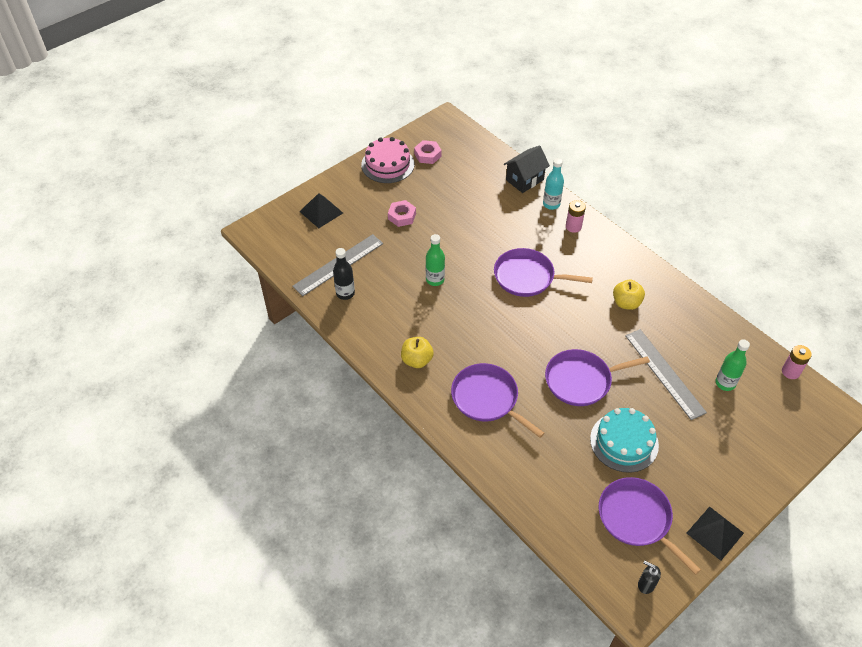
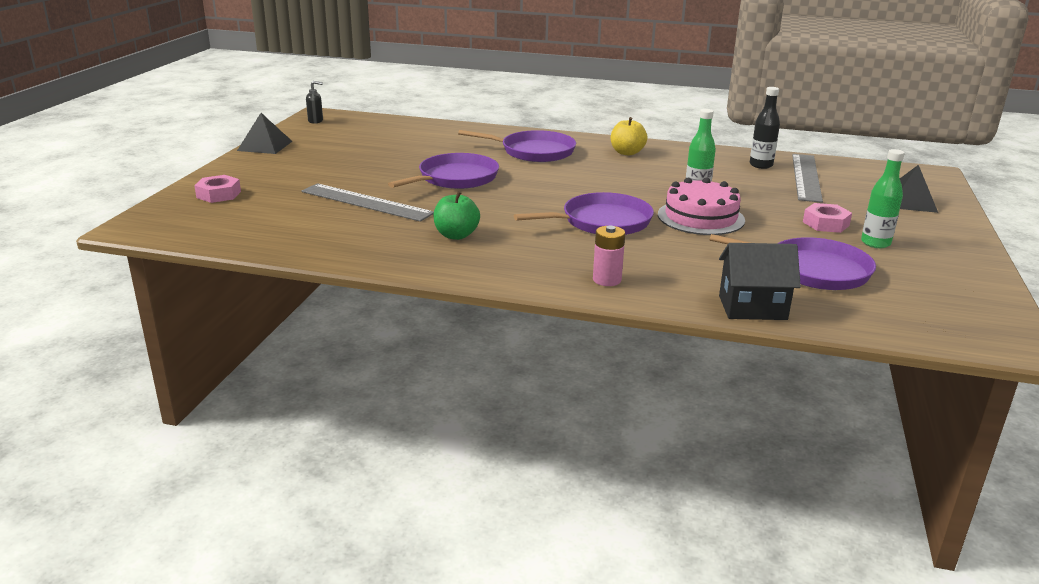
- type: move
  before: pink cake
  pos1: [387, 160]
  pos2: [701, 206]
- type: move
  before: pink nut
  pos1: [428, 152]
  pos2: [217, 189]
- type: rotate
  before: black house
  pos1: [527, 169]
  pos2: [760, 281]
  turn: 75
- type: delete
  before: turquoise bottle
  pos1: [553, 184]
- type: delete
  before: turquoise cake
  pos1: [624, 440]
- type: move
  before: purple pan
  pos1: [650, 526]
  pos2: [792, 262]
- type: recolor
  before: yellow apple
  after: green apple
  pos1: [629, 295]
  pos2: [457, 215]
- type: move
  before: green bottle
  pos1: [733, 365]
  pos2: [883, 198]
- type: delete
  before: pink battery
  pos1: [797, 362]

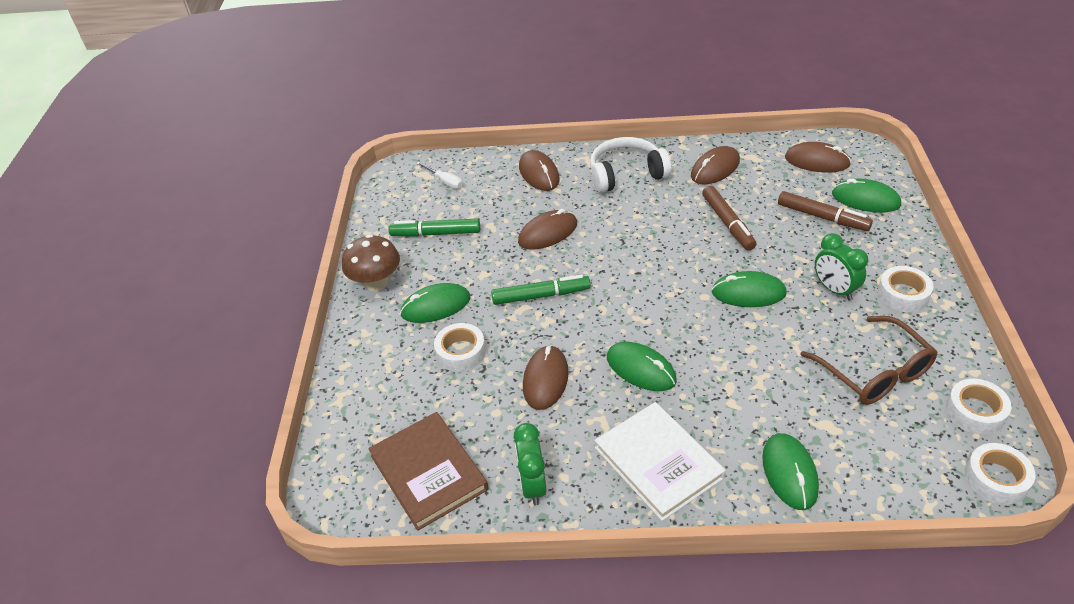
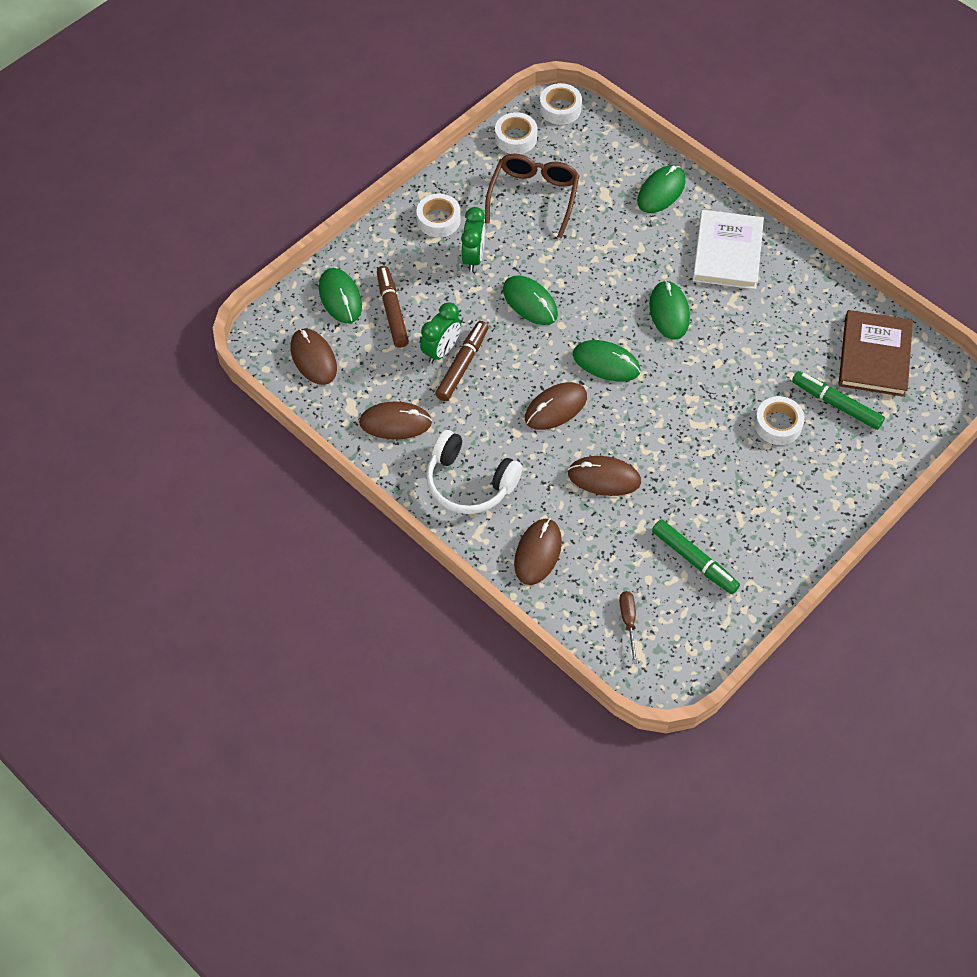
- type: delete
  before: brown mushroom
  pos1: [371, 262]
- type: move
  before: green mouse
  pos1: [435, 303]
  pos2: [607, 360]
- type: recolor
  before: white screwdriver
  after: brown screwdriver
  pos1: [439, 175]
  pos2: [628, 627]
- type: move
  before: green marker
  pos1: [541, 290]
  pos2: [838, 400]
- type: move
  before: green clock
  pos1: [530, 464]
  pos2: [440, 333]
- type: move
  before: brown mouse
  pos1: [546, 377]
  pos2: [556, 406]

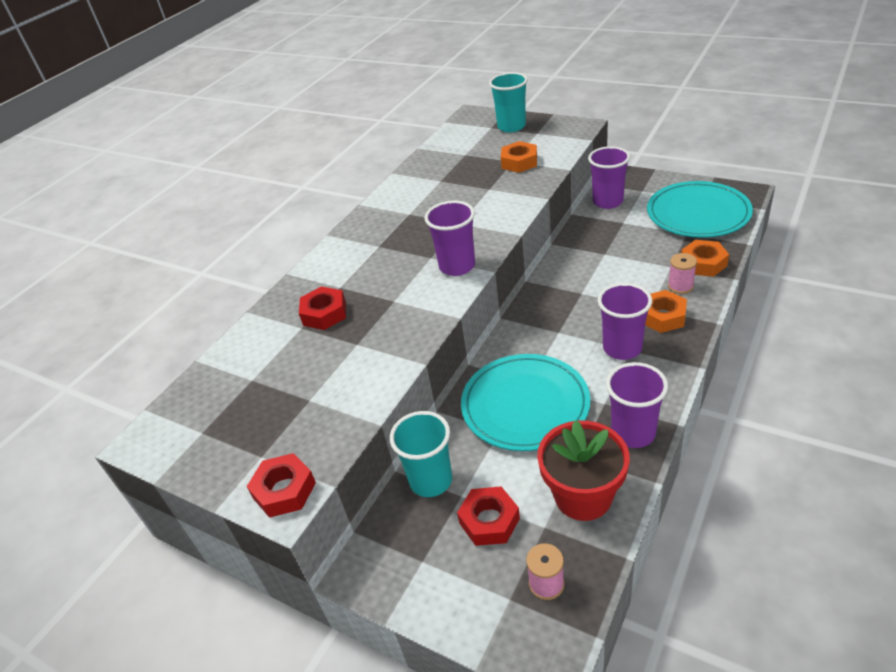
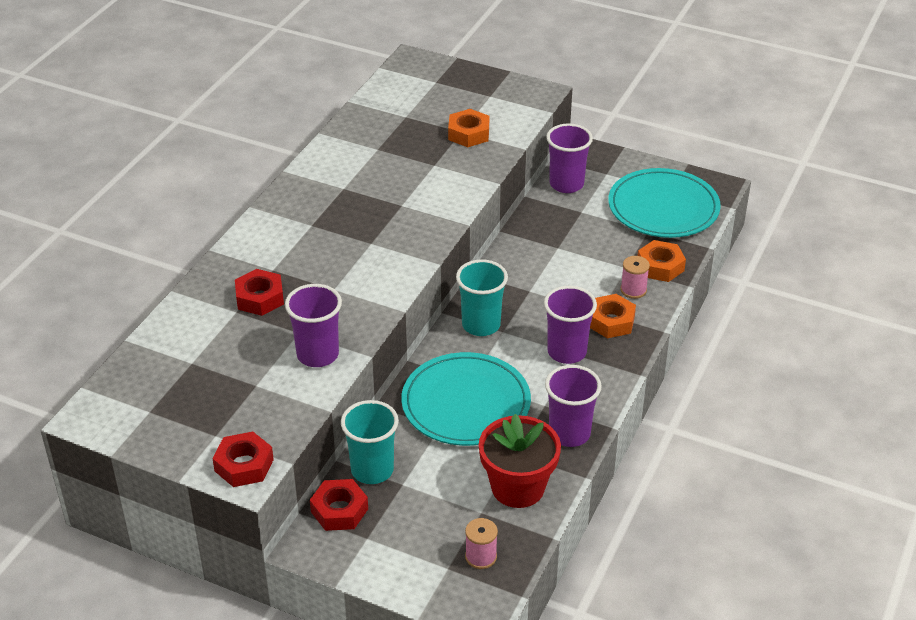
- type: move
  before: purple cup
  pos1: [449, 238]
  pos2: [313, 325]
- type: move
  before: red nut
  pos1: [488, 516]
  pos2: [339, 505]
- type: move
  before: turquoise cup
  pos1: [508, 102]
  pos2: [482, 297]

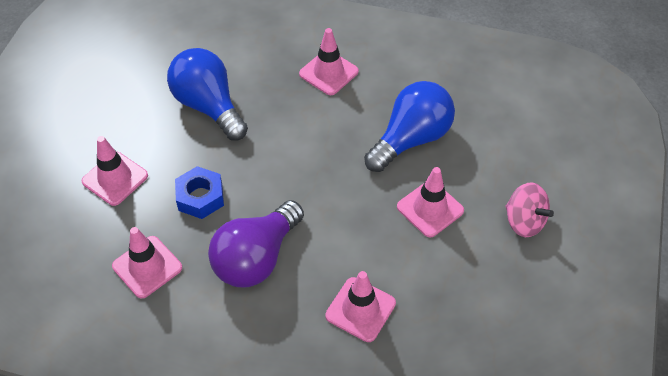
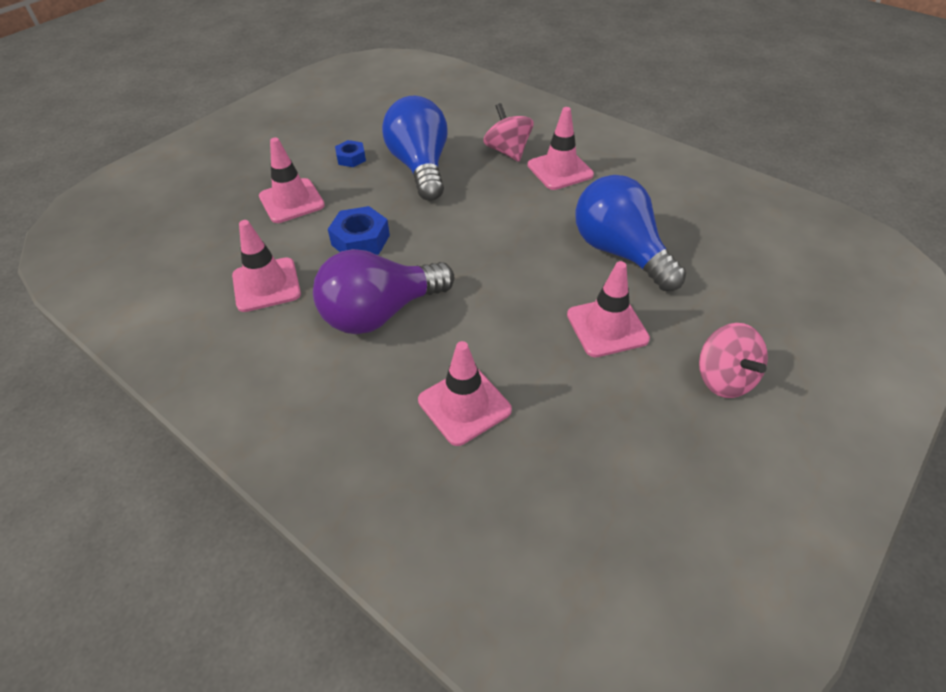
- type: rotate
  before: blue light bulb
  pos1: [409, 126]
  pos2: [630, 233]
  turn: -105
- type: insert
  after: blue nut
  pos2: [350, 153]
- type: insert
  after: pink spinning top
  pos2: [508, 132]

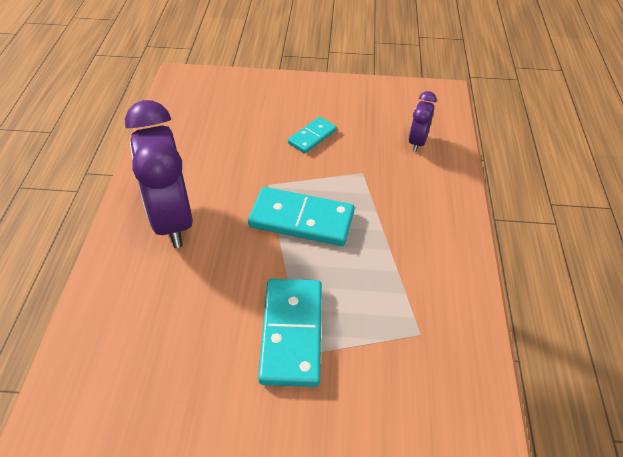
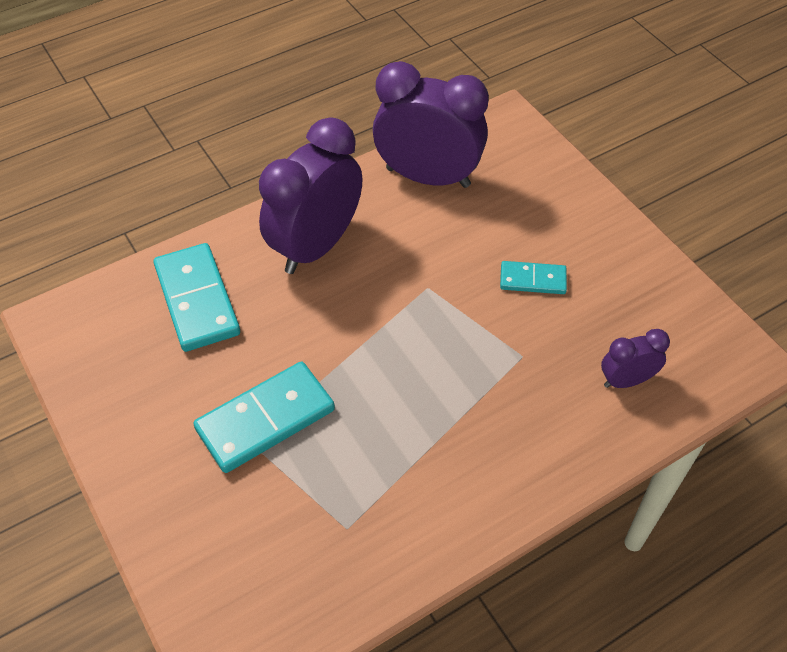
- type: move
  before: turquoise domino
  pos1: [301, 216]
  pos2: [196, 297]
- type: insert
  after: purple clock
  pos2: [431, 124]

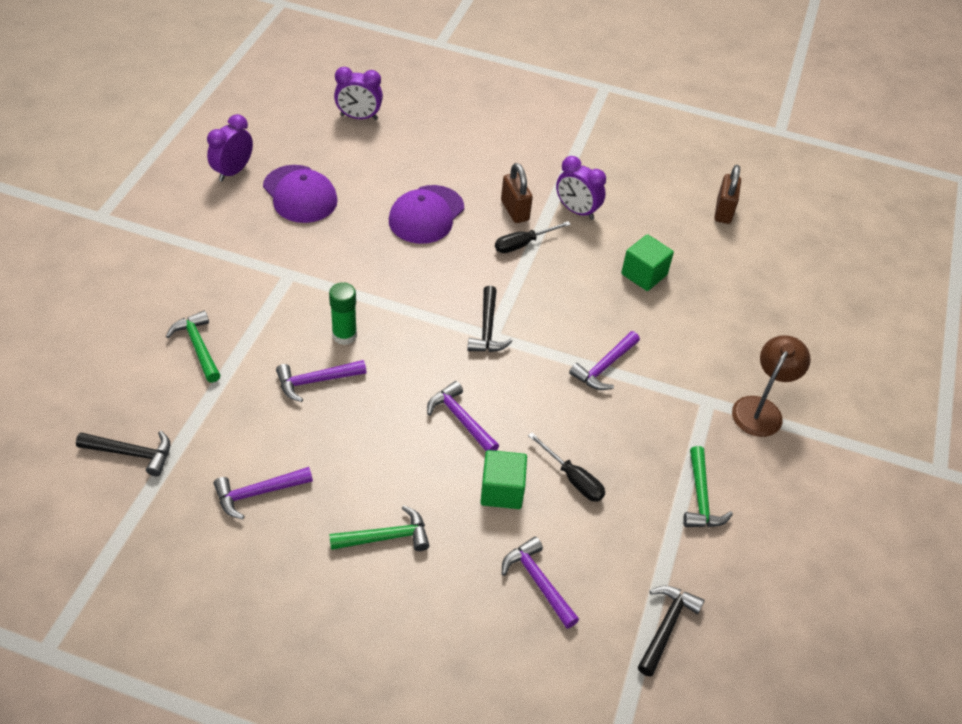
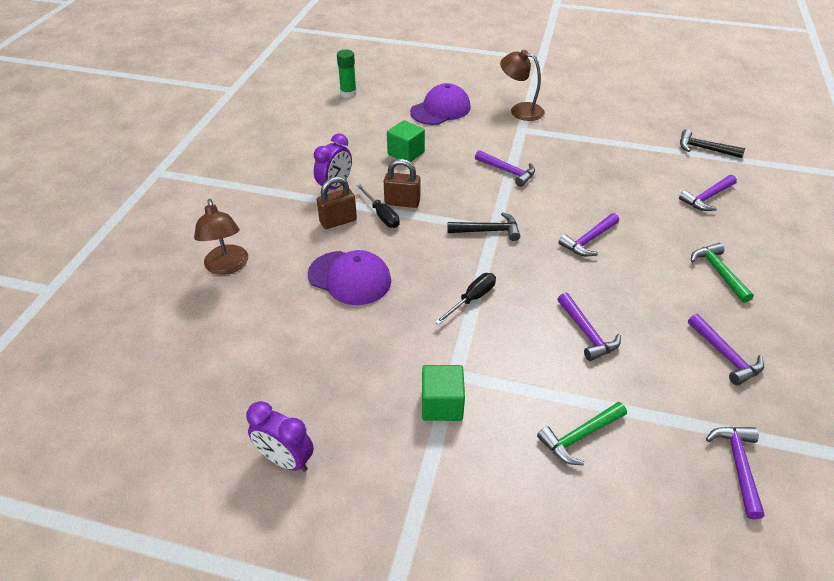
- type: recolor
  before: black hammer
  after: purple hammer
  pos1: [123, 453]
  pos2: [735, 473]
- type: move
  before: purple cap
  pos1: [300, 194]
  pos2: [440, 104]
- type: move
  before: green glue stick
  pos1: [343, 313]
  pos2: [347, 74]
- type: delete
  before: purple clock
  pos1: [358, 93]
- type: move
  before: green cube
  pos1: [503, 479]
  pos2: [443, 393]
- type: move
  before: black screwdriver
  pos1: [566, 467]
  pos2: [465, 299]
- type: delete
  before: green hammer
  pos1: [708, 486]
- type: move
  before: brown padlock
  pos1: [727, 194]
  pos2: [402, 183]
- type: insert
  after: brown lamp
  pos2: [221, 237]

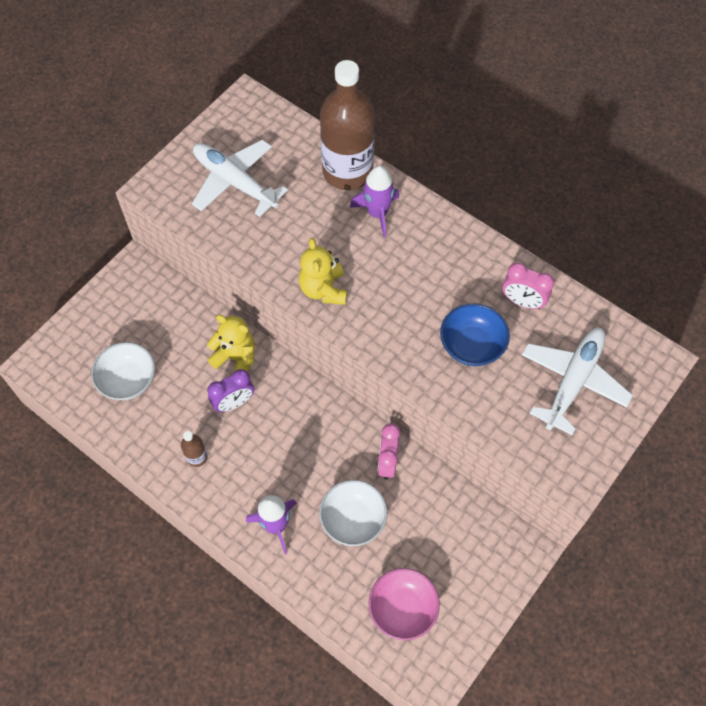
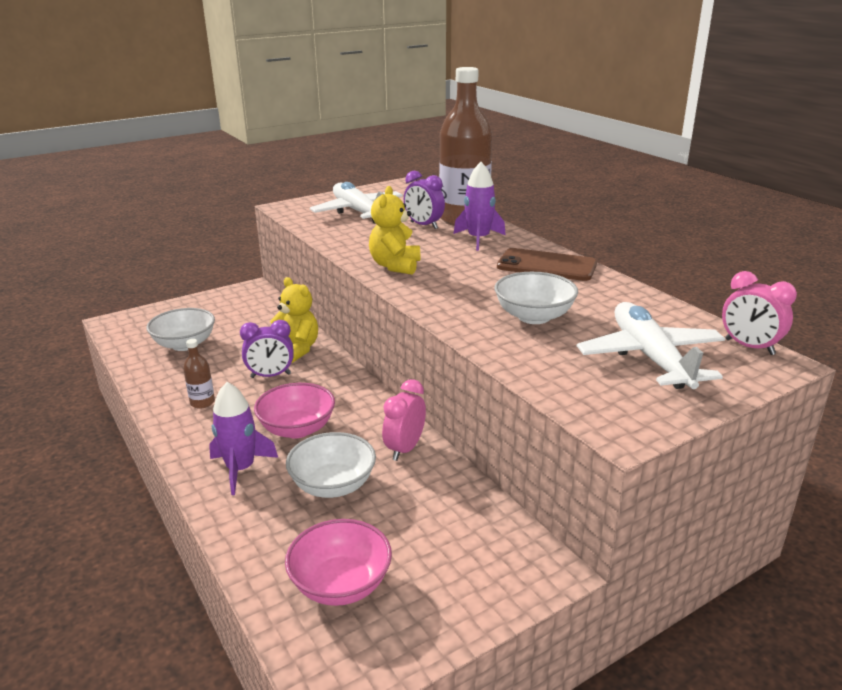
- type: recolor
  before: blue bowl
  after: white bowl
  pos1: [475, 335]
  pos2: [536, 298]
- type: move
  before: pink clock
  pos1: [528, 286]
  pos2: [759, 313]
- type: rotate
  before: white plane
  pos1: [577, 381]
  pos2: [651, 345]
  turn: -60
- type: insert
  after: pink bowl
  pos2: [294, 410]
- type: insert
  after: purple clock
  pos2: [424, 200]
- type: insert
  after: brown phone
  pos2: [547, 264]

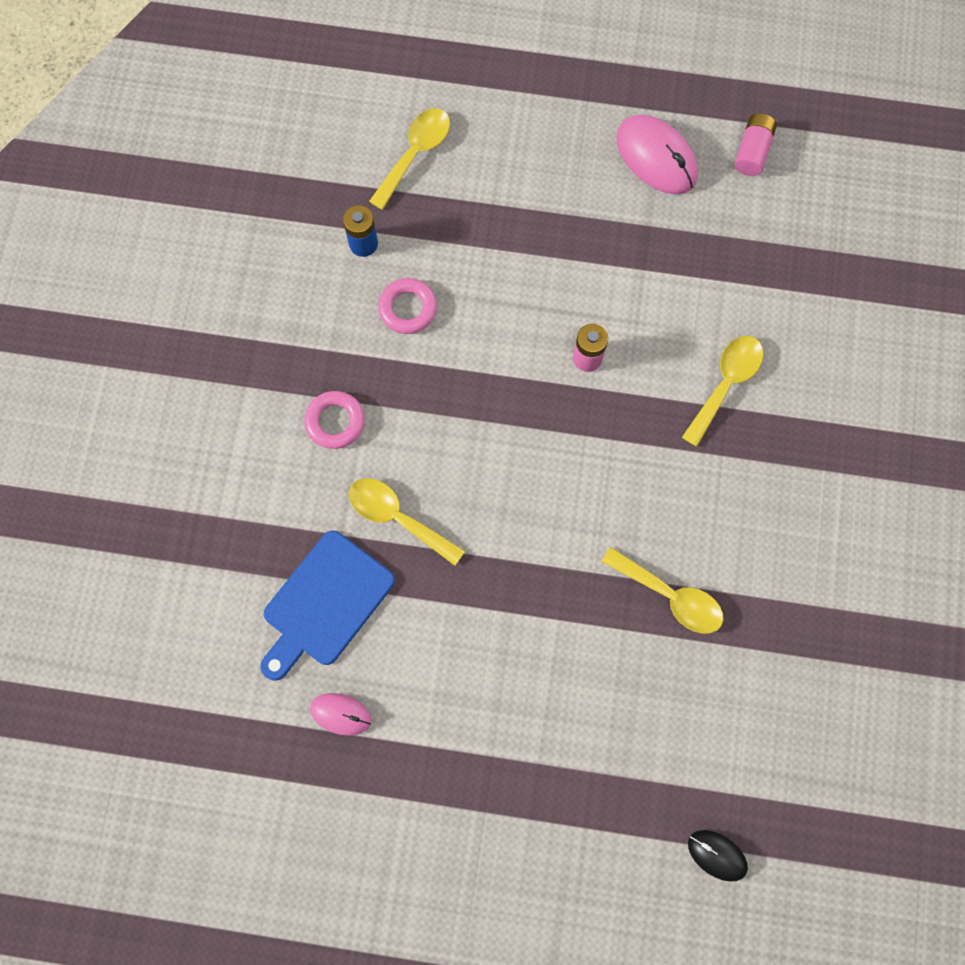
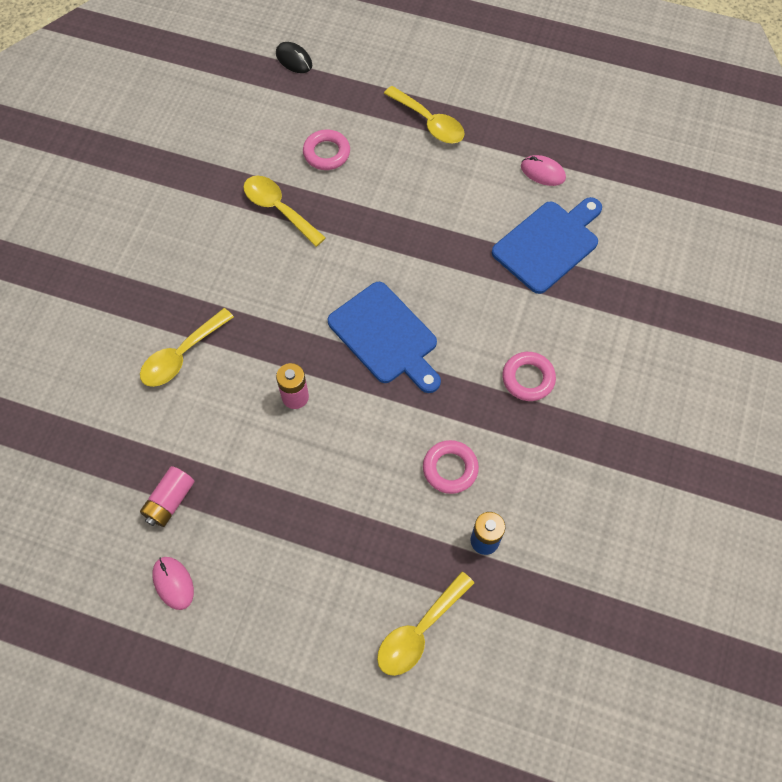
- type: move
  before: yellow spoon
  pos1: [407, 522]
  pos2: [424, 114]
- type: resize
  before: pink mouse
  pos1: [657, 155]
  pos2: [173, 583]
  scale: 0.57
- type: move
  before: pink battery
  pos1: [755, 145]
  pos2: [167, 496]
- type: insert
  after: pink ring
  pos2: [326, 150]
- type: insert
  after: blue cutting board
  pos2: [384, 337]

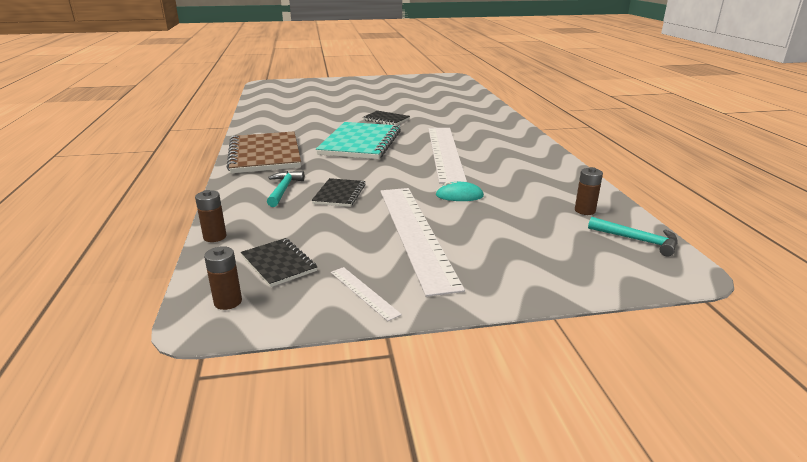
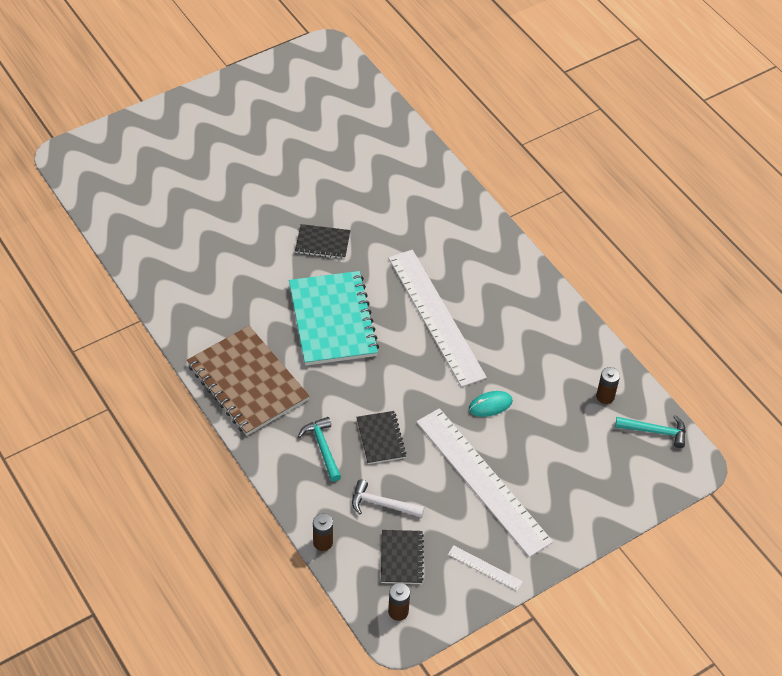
- type: rotate
  before: black notebook
  pos1: [279, 262]
  pos2: [402, 557]
  turn: 60
- type: insert
  after: white hammer
  pos2: [388, 498]

